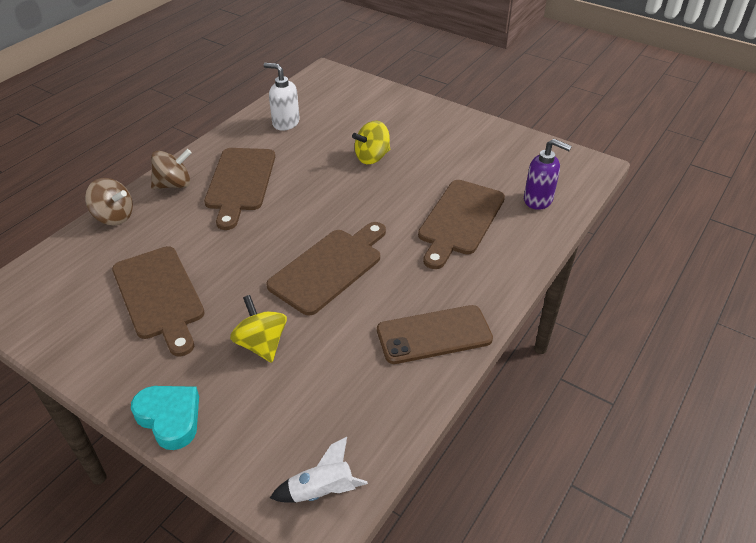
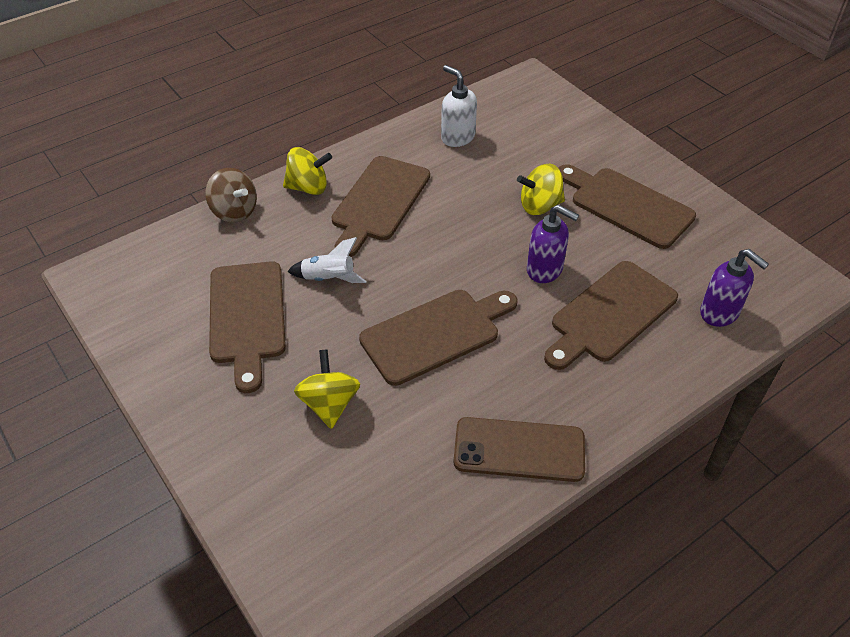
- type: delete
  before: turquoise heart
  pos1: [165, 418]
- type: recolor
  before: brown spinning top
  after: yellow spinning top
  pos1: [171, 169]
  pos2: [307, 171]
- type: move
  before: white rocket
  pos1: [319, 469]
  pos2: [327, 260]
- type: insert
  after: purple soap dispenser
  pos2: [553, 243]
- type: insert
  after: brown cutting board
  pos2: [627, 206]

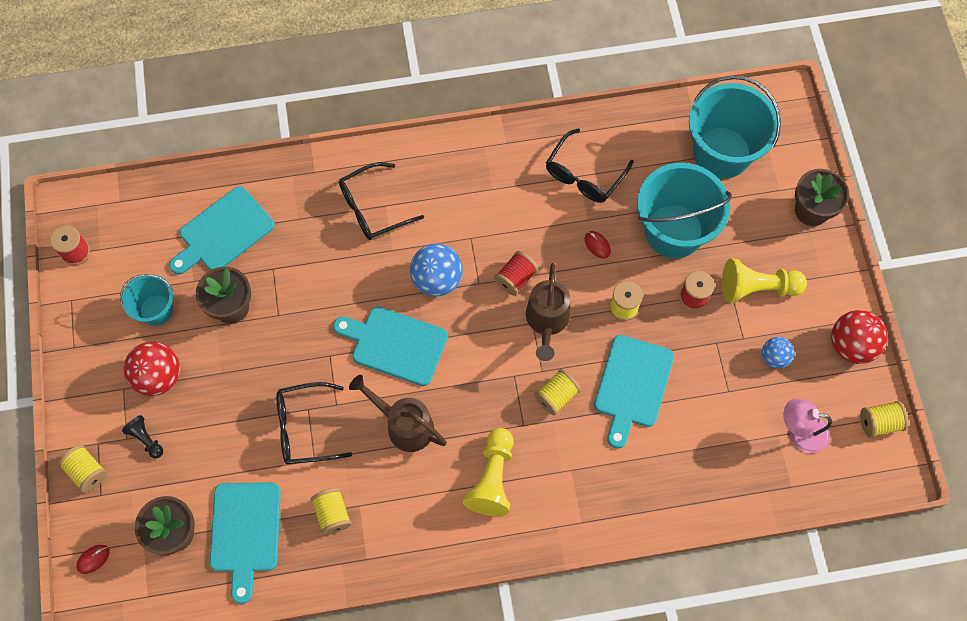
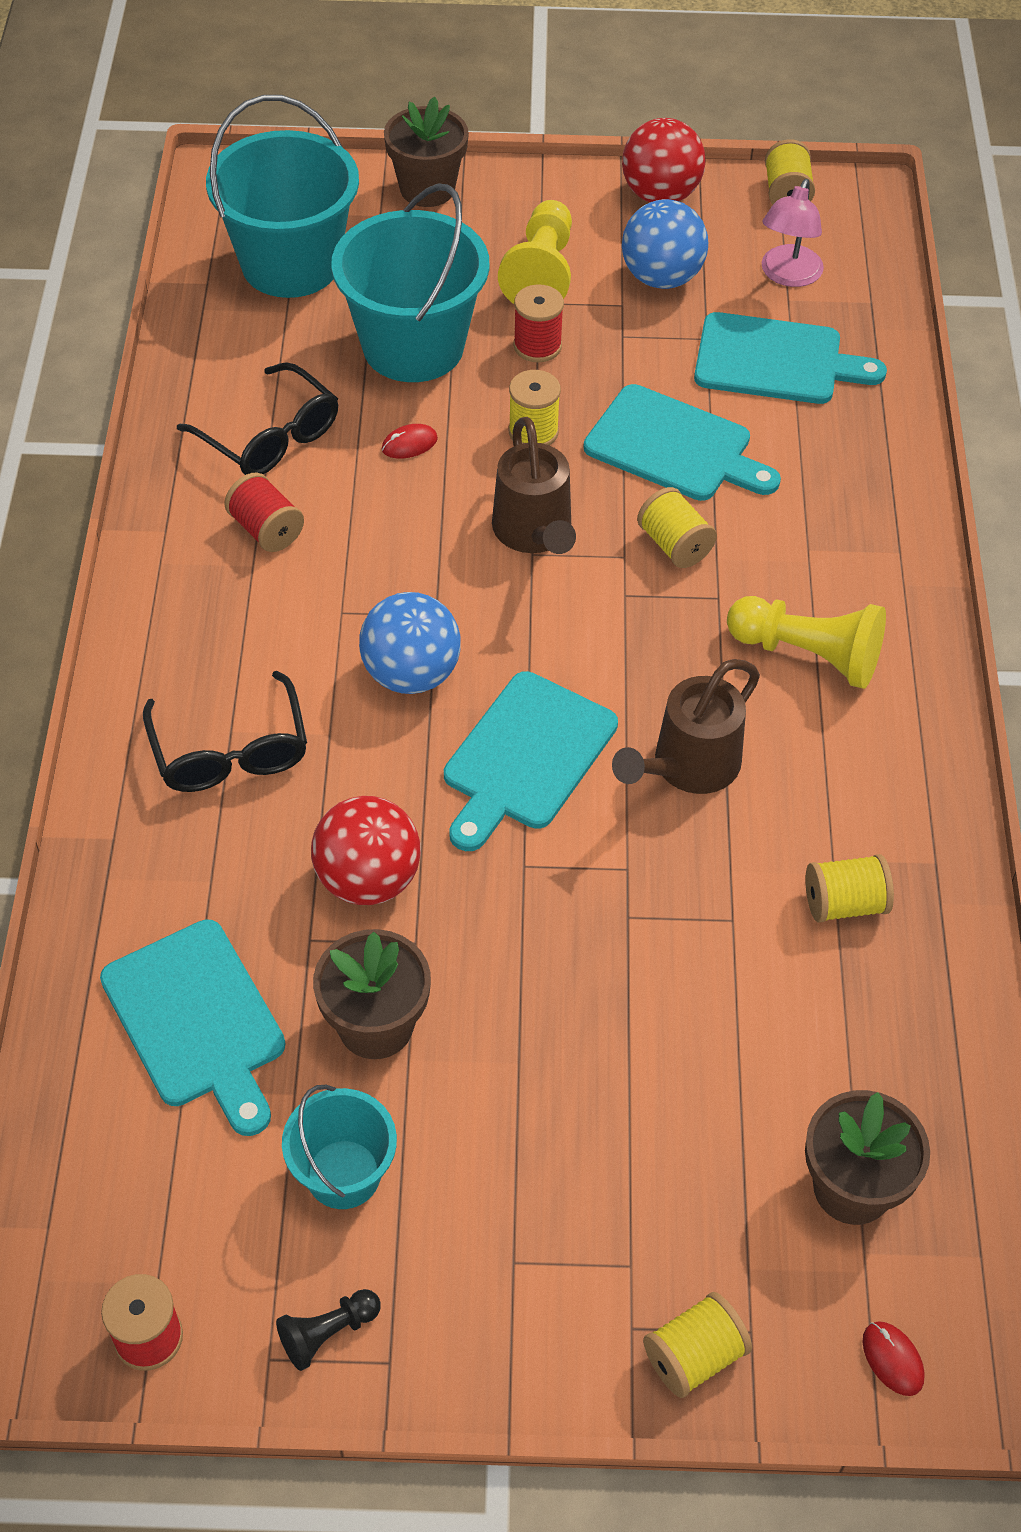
- type: move
  before: black pawn
  pos1: [142, 437]
  pos2: [328, 1330]
- type: move
  before: red ball
  pos1: [152, 369]
  pos2: [366, 850]
- type: move
  before: turquoise cutting board
  pos1: [245, 543]
  pos2: [790, 358]
- type: delete
  before: black glasses
  pos1: [314, 423]
- type: move
  before: red spool
  pos1: [516, 273]
  pos2: [264, 512]
- type: rotate
  before: brown watering can
  pos1: [548, 312]
  pos2: [534, 485]
  turn: 60
- type: resize
  before: blue ball
  pos1: [778, 353]
  pos2: [665, 244]
  scale: 1.7

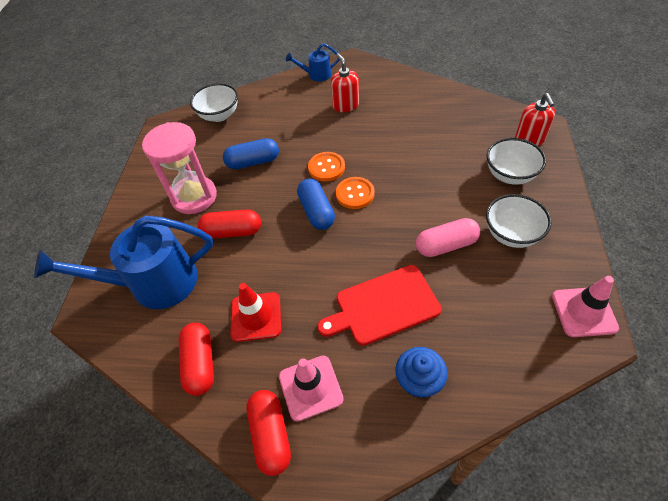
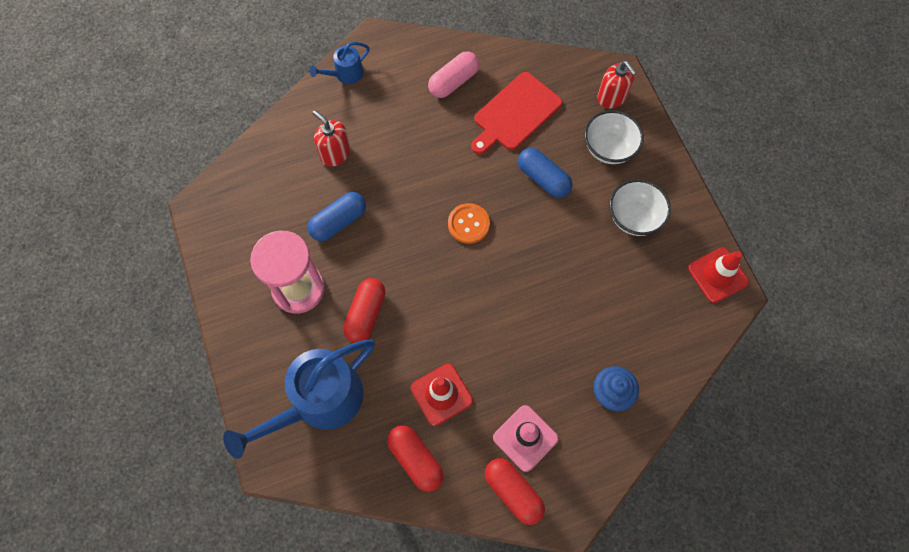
- type: delete
  before: white bowl
  pos1: [214, 102]
- type: rotate
  before: red capsule
  pos1: [229, 224]
  pos2: [364, 310]
  turn: -45
- type: move
  before: blue capsule
  pos1: [316, 204]
  pos2: [545, 173]
- type: delete
  before: orange button
  pos1: [326, 167]
- type: move
  before: red cutting board
  pos1: [379, 305]
  pos2: [516, 113]
- type: move
  before: red soap dispenser
  pos1: [345, 82]
  pos2: [331, 138]
- type: move
  before: pink capsule
  pos1: [448, 237]
  pos2: [453, 74]
- type: recolor
  before: pink traffic cone
  after: red traffic cone
  pos1: [585, 306]
  pos2: [718, 275]

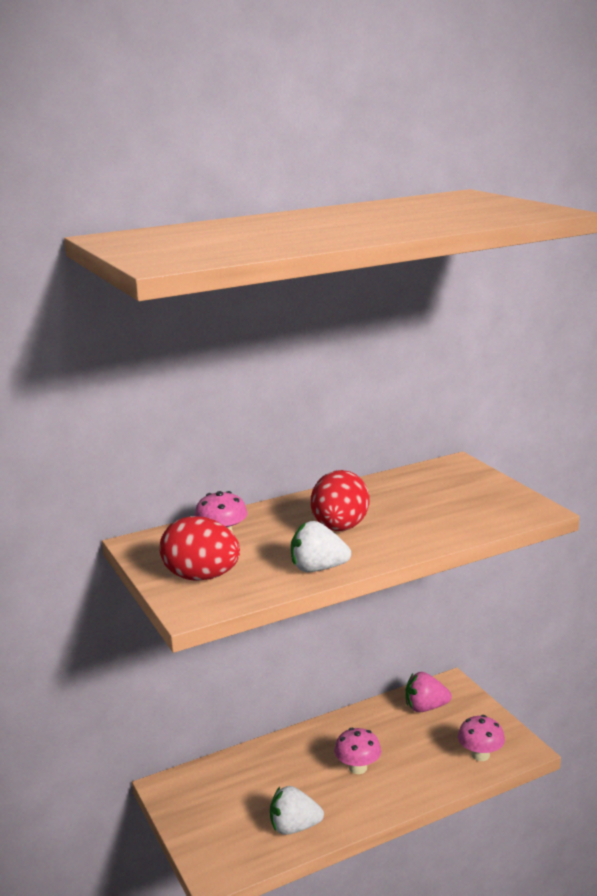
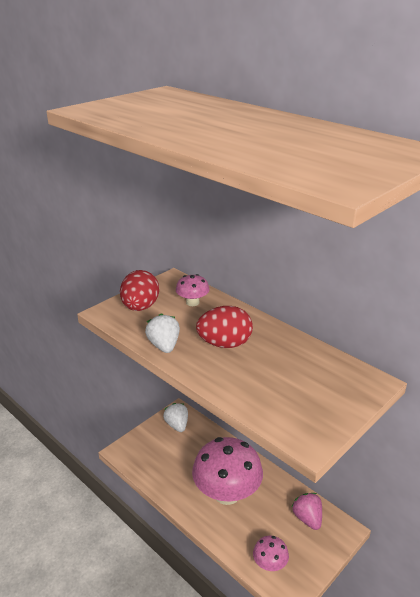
- type: move
  before: white strawberry
  pos1: [297, 810]
  pos2: [175, 417]
- type: resize
  before: pink mushroom
  pos1: [357, 751]
  pos2: [227, 471]
  scale: 2.2

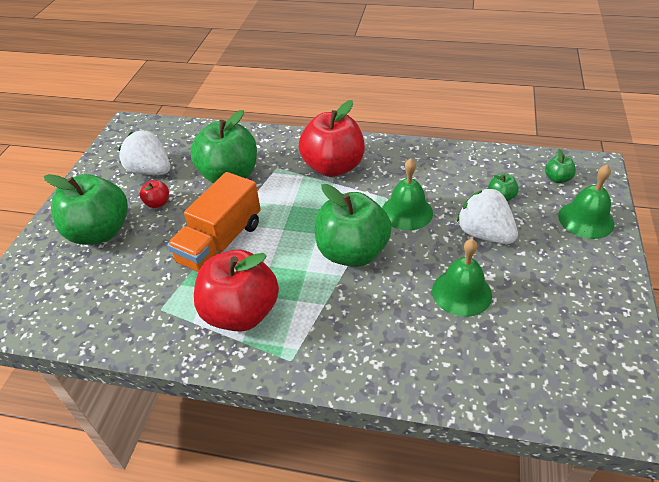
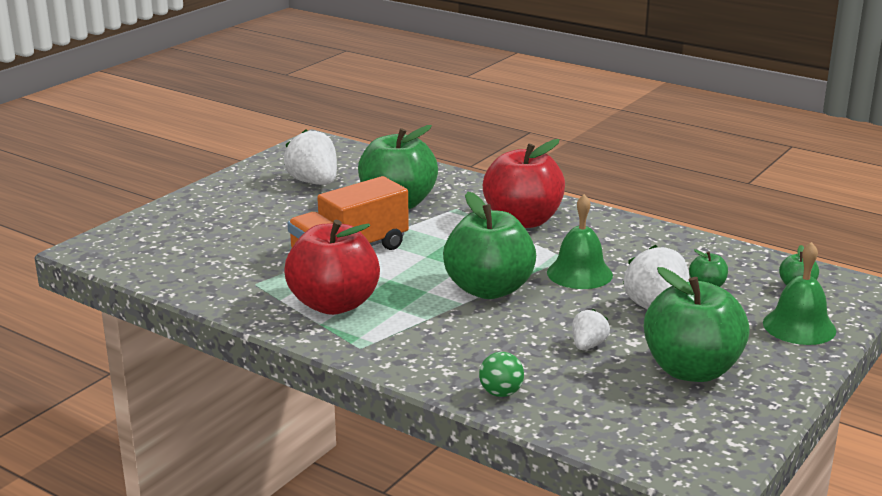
- type: move
  before: green apple
  pos1: [86, 209]
  pos2: [697, 324]
- type: delete
  before: red apple
  pos1: [154, 194]
- type: replace
  before: green bell
  after: white strawberry
  pos1: [462, 278]
  pos2: [591, 329]
- type: insert
  after: green ball
  pos2: [501, 374]

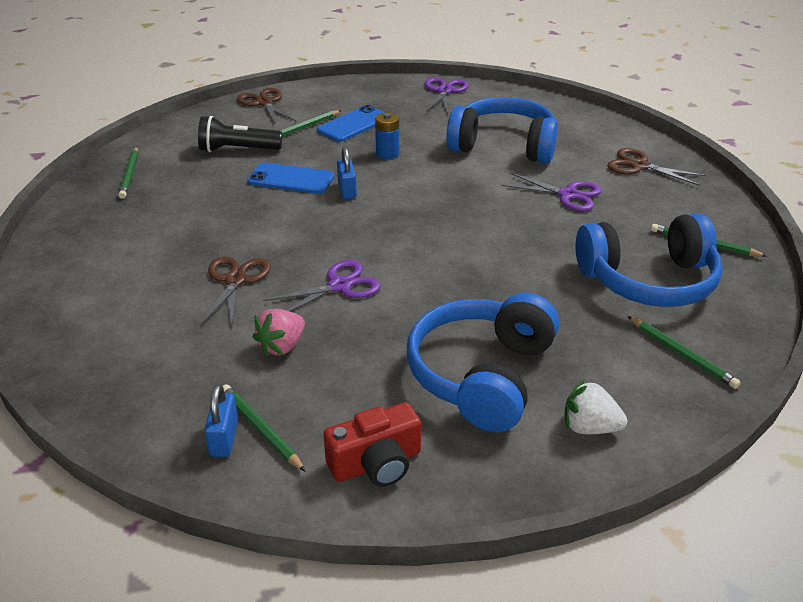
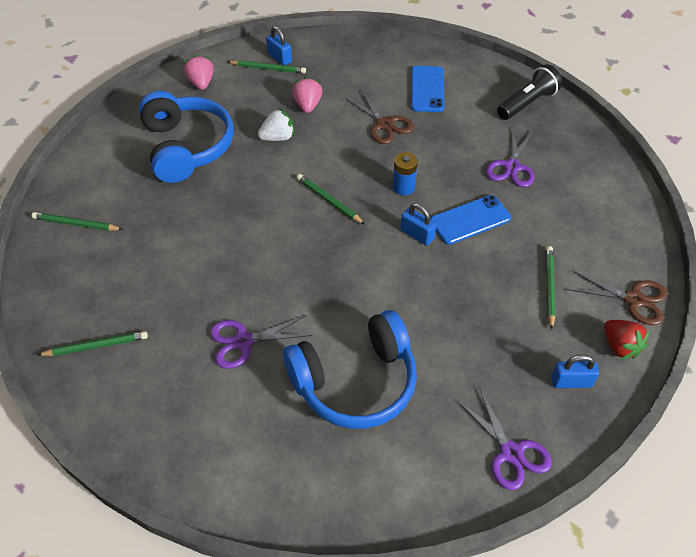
- type: move
  before: green pencil
  pos1: [128, 173]
  pos2: [331, 199]
- type: move
  before: black flashlight
  pos1: [240, 134]
  pos2: [529, 92]
- type: move
  before: purple scissors
  pos1: [322, 286]
  pos2: [510, 157]
- type: move
  before: blue phone
  pos1: [350, 123]
  pos2: [428, 89]
- type: replace
  before: red camera
  after: pink strawberry
  pos1: [372, 444]
  pos2: [198, 72]
- type: move
  before: blue battery
  pos1: [387, 135]
  pos2: [405, 173]
- type: move
  before: white strawberry
  pos1: [595, 406]
  pos2: [276, 124]
- type: delete
  before: blue headphones
  pos1: [649, 260]
- type: delete
  before: brown scissors
  pos1: [656, 167]
- type: insert
  after: blue padlock
  pos2: [575, 371]
- type: insert
  after: red strawberry
  pos2: [627, 340]

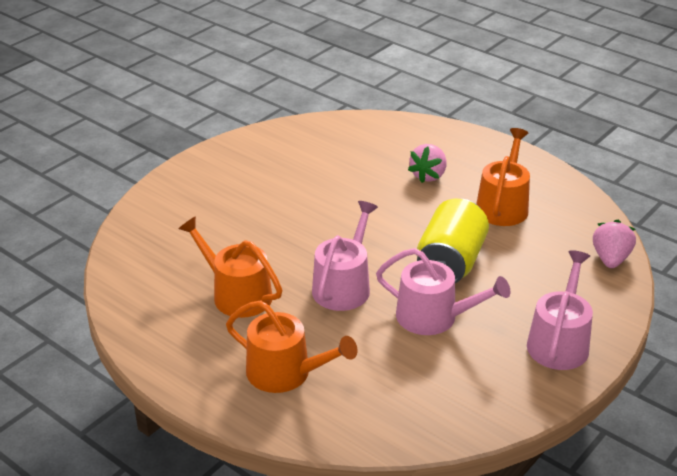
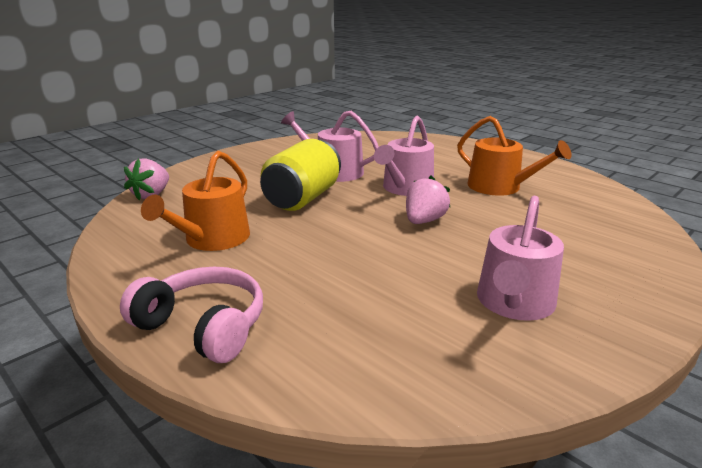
- type: delete
  before: orange watering can
  pos1: [291, 347]
- type: move
  before: pink strawberry
  pos1: [427, 163]
  pos2: [428, 200]
- type: move
  before: pink watering can
  pos1: [560, 310]
  pos2: [520, 258]
- type: insert
  after: pink headphones
  pos2: [191, 315]

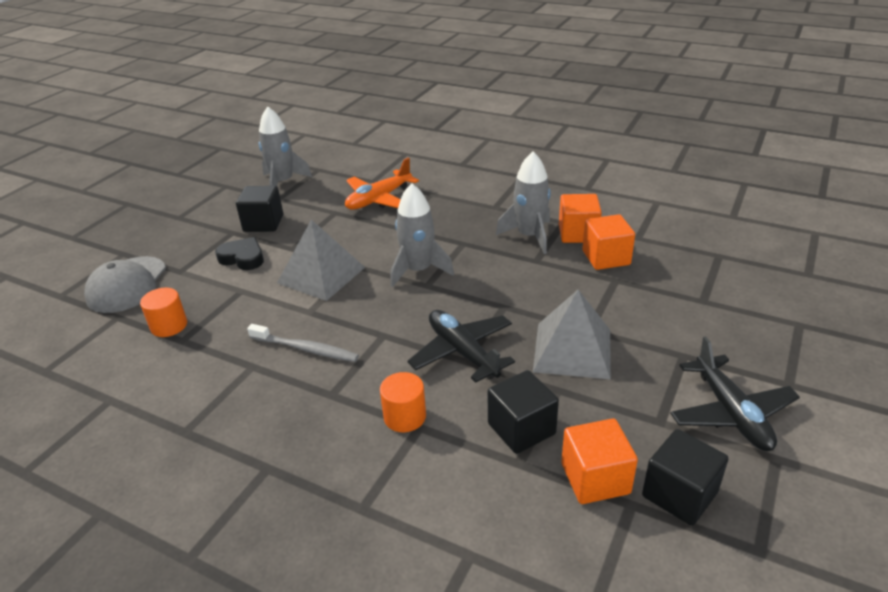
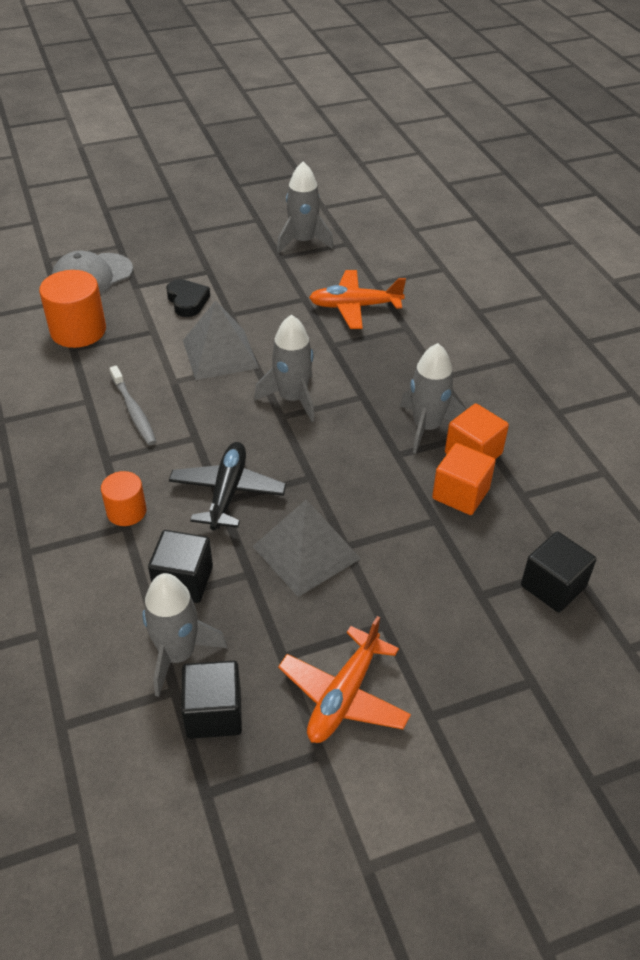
- type: resize
  before: orange cylinder
  pos1: [163, 312]
  pos2: [72, 309]
  scale: 1.69
- type: move
  before: black cube
  pos1: [259, 209]
  pos2: [558, 572]
- type: replace
  before: orange cube
  after: grey rocket
  pos1: [599, 461]
  pos2: [184, 635]
- type: recolor
  before: black plane
  after: orange plane
  pos1: [735, 393]
  pos2: [344, 679]

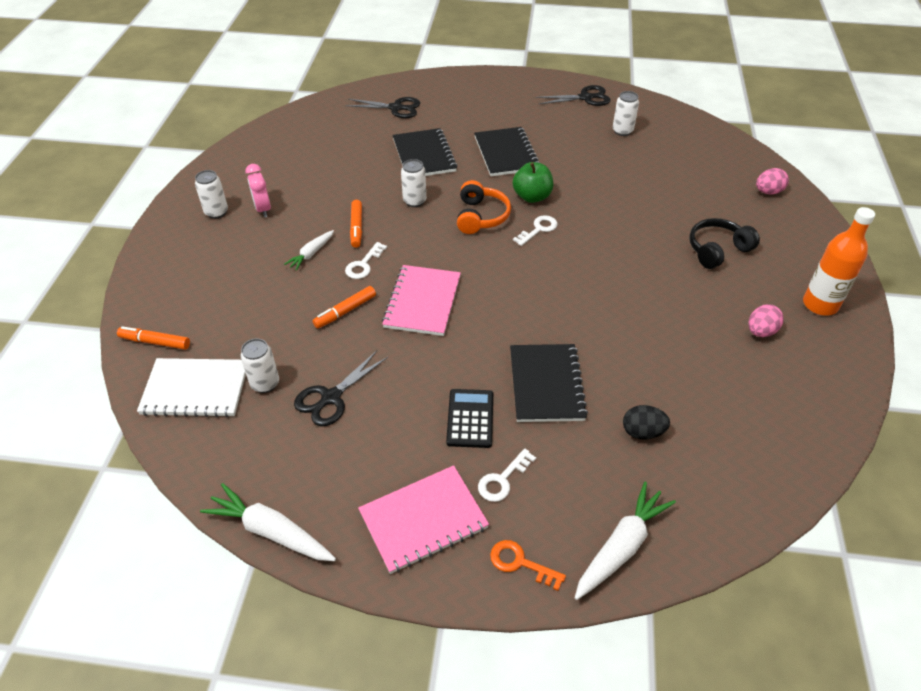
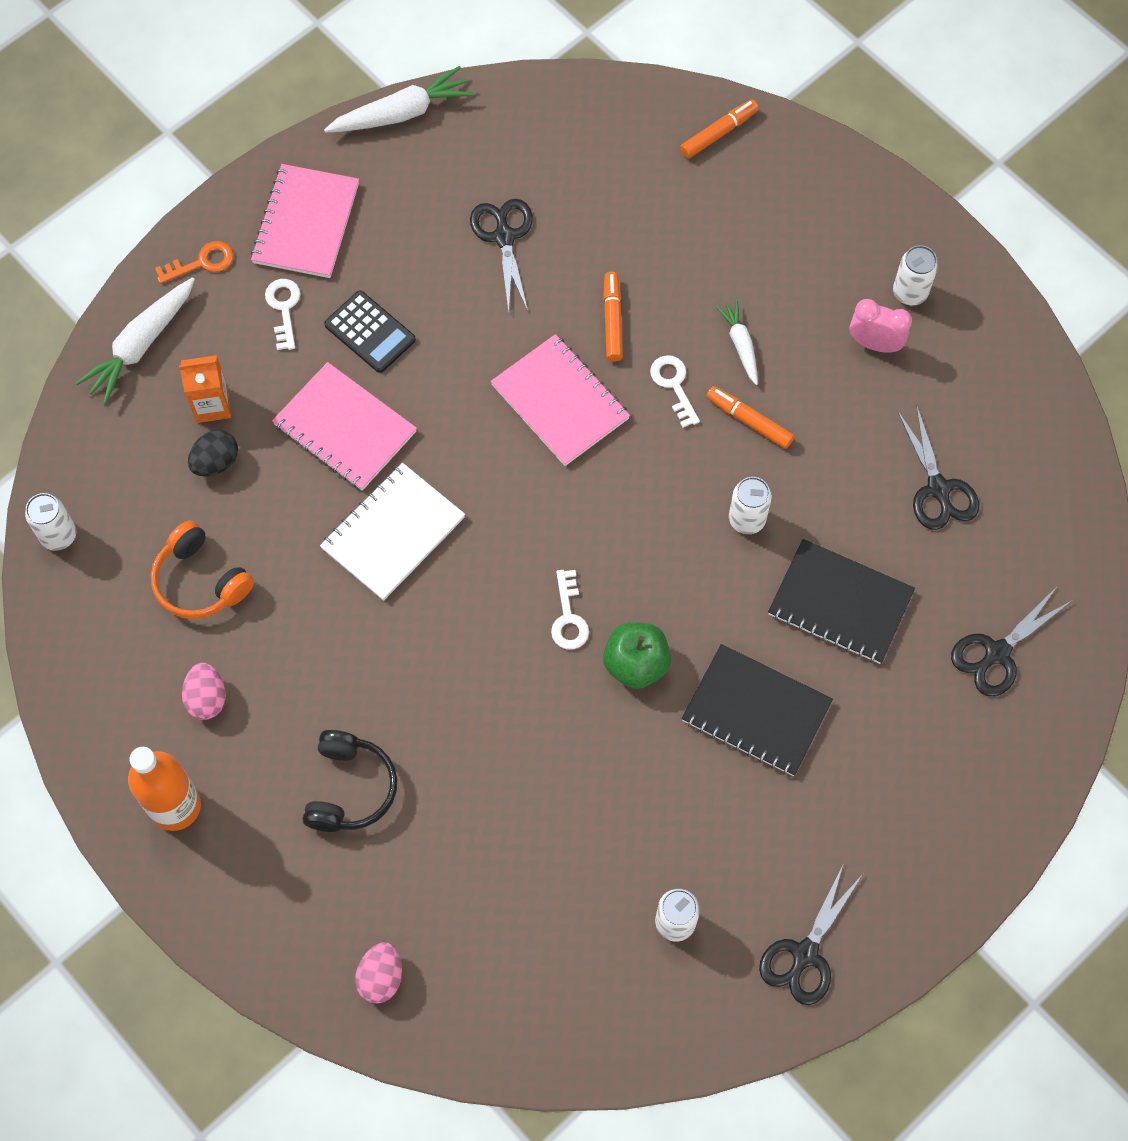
- type: move
  before: white notebook
  pos1: [191, 387]
  pos2: [392, 532]
- type: move
  before: white can
  pos1: [260, 365]
  pos2: [50, 522]
- type: move
  before: orange headphones
  pos1: [484, 207]
  pos2: [202, 569]
- type: recolor
  before: black notebook
  after: pink notebook
  pos1: [549, 383]
  pos2: [344, 426]
- type: rotate
  before: white carrot
  pos1: [625, 541]
  pos2: [135, 340]
  turn: 45
- type: insert
  after: orange carton
  pos2: [205, 389]
- type: insert
  after: black scissors
  pos2: [938, 467]

